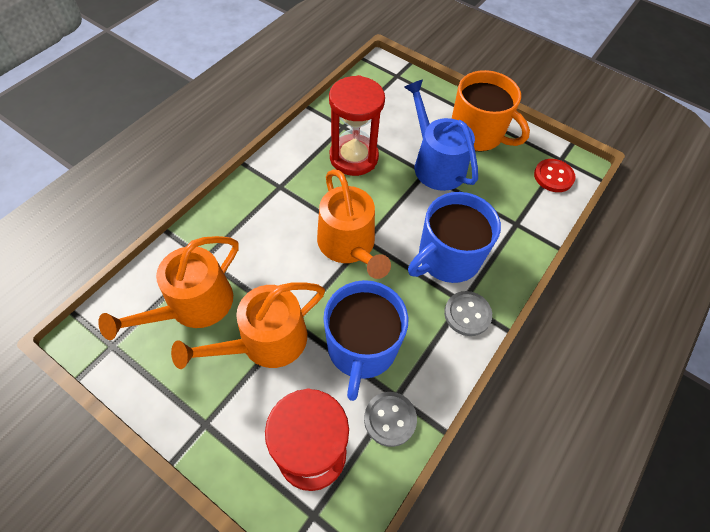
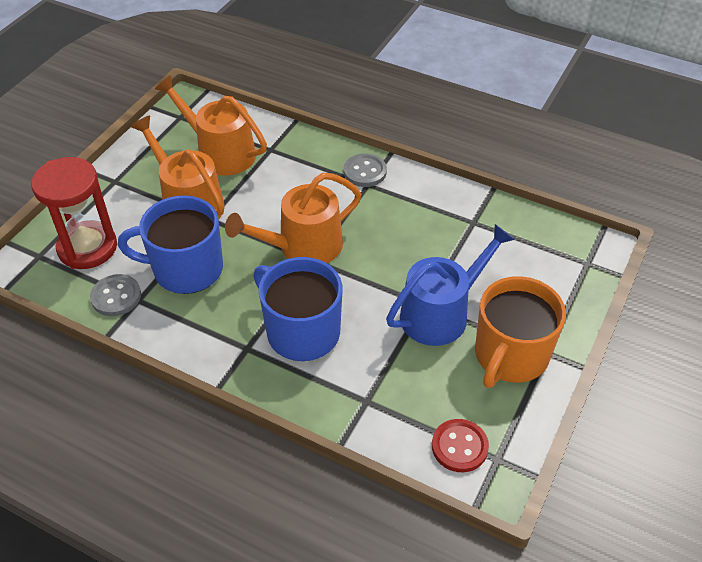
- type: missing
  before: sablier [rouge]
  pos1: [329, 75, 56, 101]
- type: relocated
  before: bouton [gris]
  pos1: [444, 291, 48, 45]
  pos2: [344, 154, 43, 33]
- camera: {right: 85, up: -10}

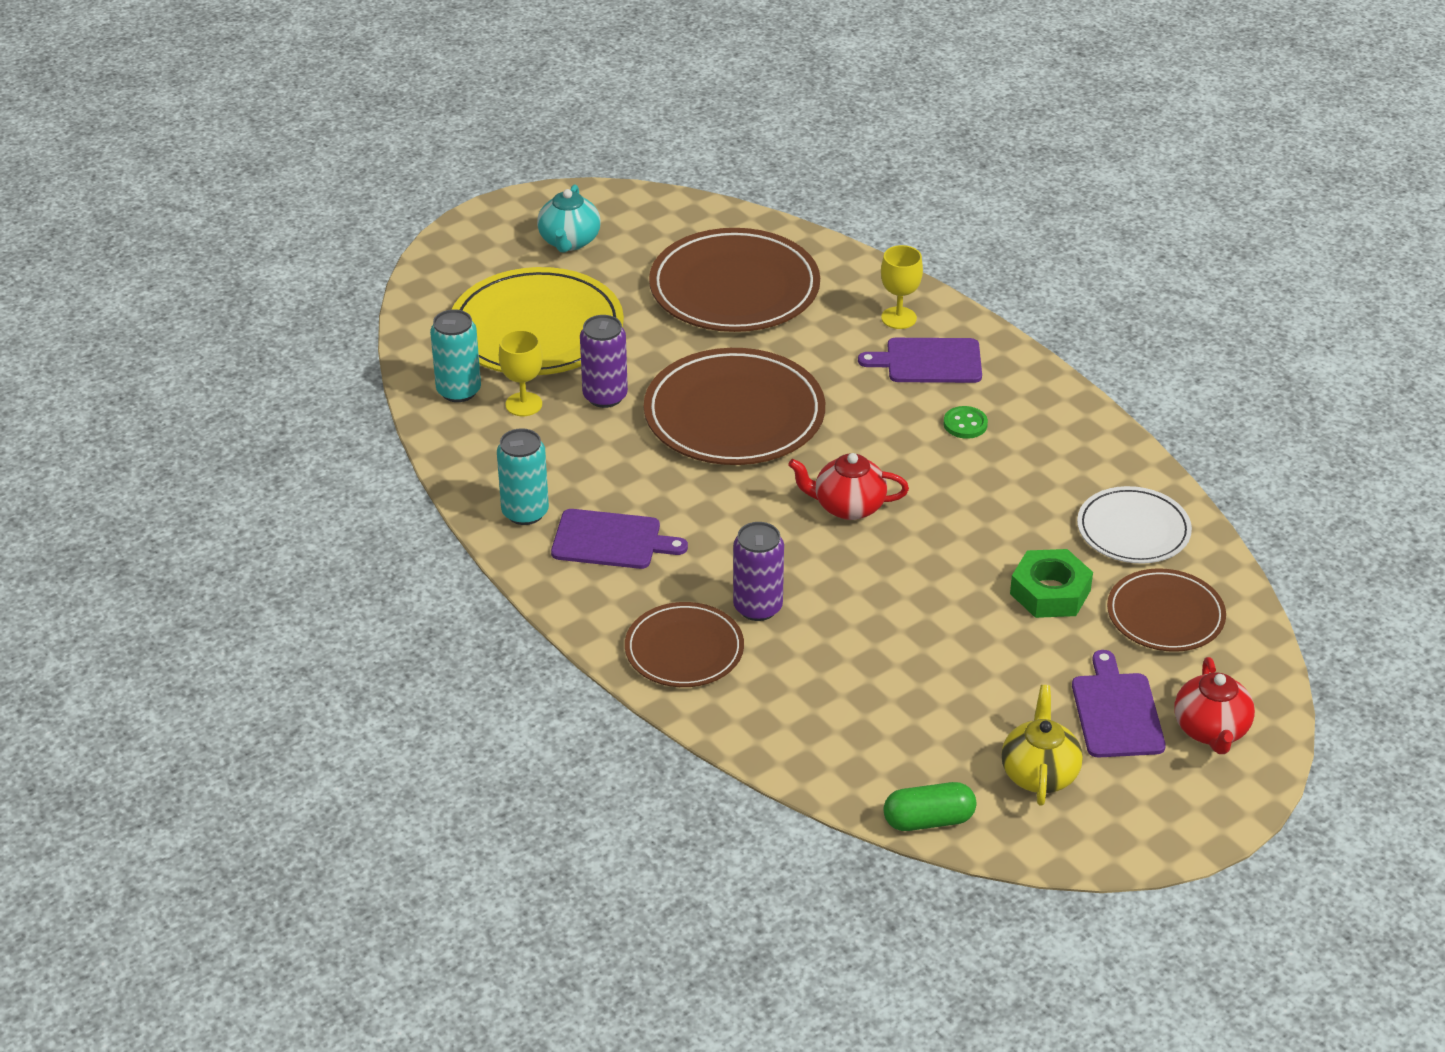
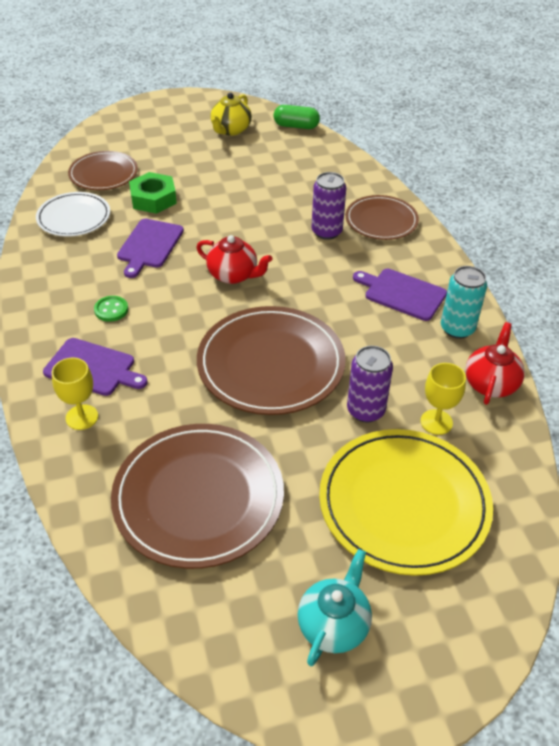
- type: missing
  before: canette [turquoise]
  pos1: [430, 309, 51, 93]
- type: relocated
  before: planche à découper [violet]
  pos1: [1072, 650, 94, 108]
  pos2: [117, 219, 67, 59]
- type: relocated
  before: théière [rouge]
  pos1: [1174, 657, 81, 97]
  pos2: [465, 322, 60, 83]
- camera: {right: -160, up: 5}

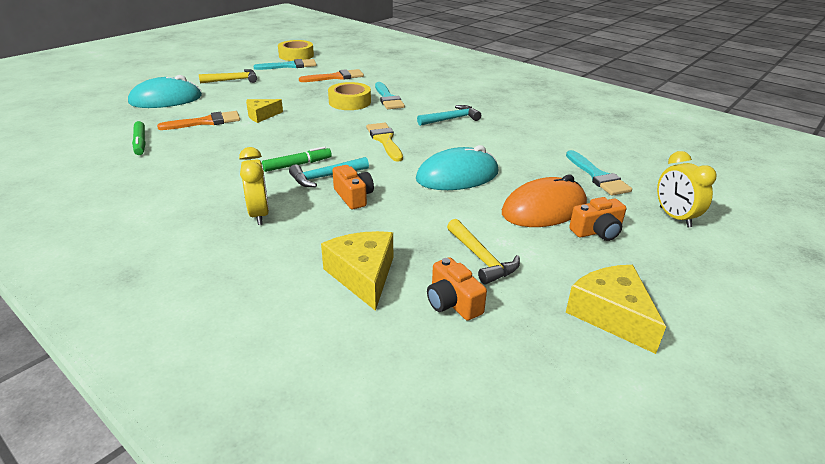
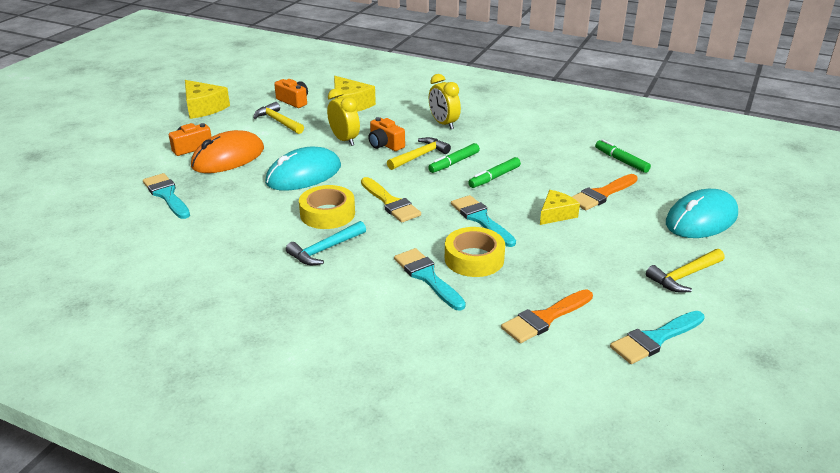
- type: relocated
  before: ruban adhésif [jaune]
  pos1: [278, 40, 36, 21]
  pos2: [299, 185, 56, 44]
- type: relocated
  before: réveil [jaune]
  pos1: [657, 151, 60, 77]
  pos2: [327, 89, 33, 57]
- type: colour
  before: marteau [turquoise]
  after: marteau [jaune]
  pos1: [289, 157, 80, 30]
  pos2: [387, 137, 64, 33]
- type: appeared
  after: feutre [vert]
  pos2: [468, 157, 53, 31]
- type: appeared
  after: pinceau [turquoise]
  pos2: [451, 195, 65, 52]
- camera: {right: 165, up: 0}

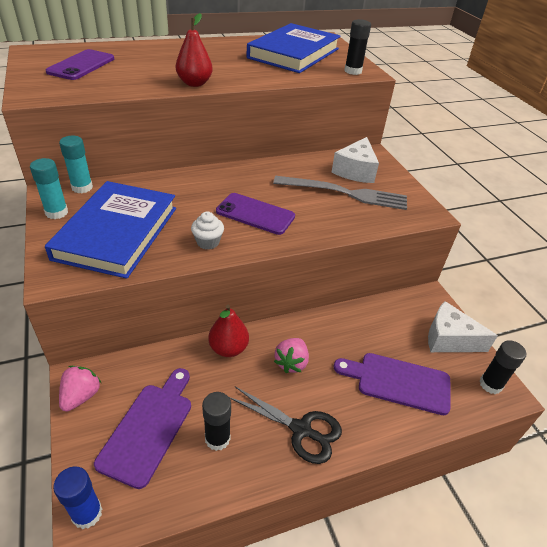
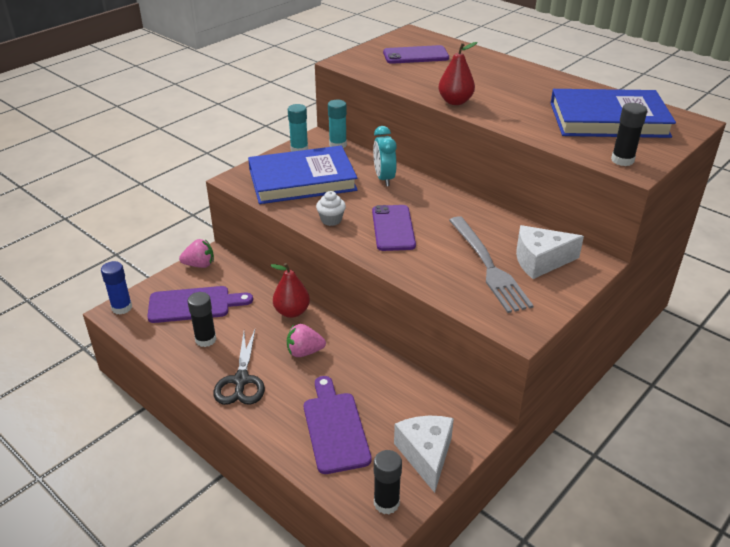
- type: appeared
  after: réveil [turquoise]
  pos2: [373, 126, 24, 60]
- camera: {right: 65, up: -5}

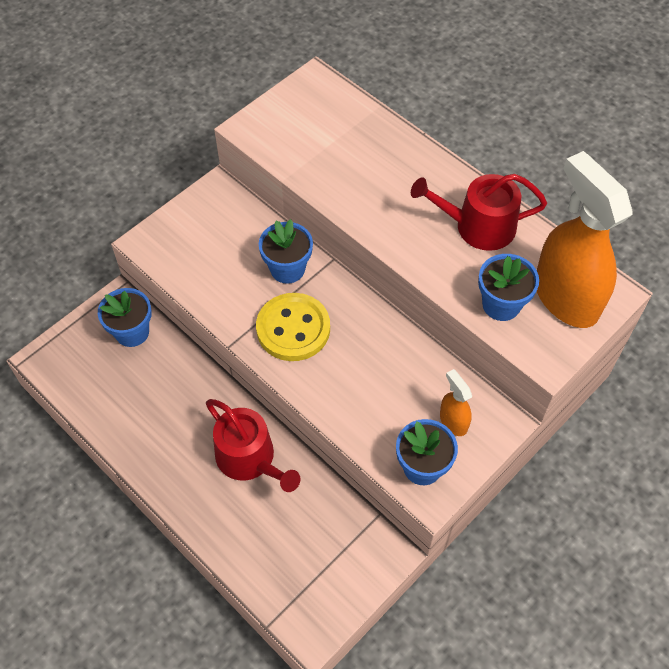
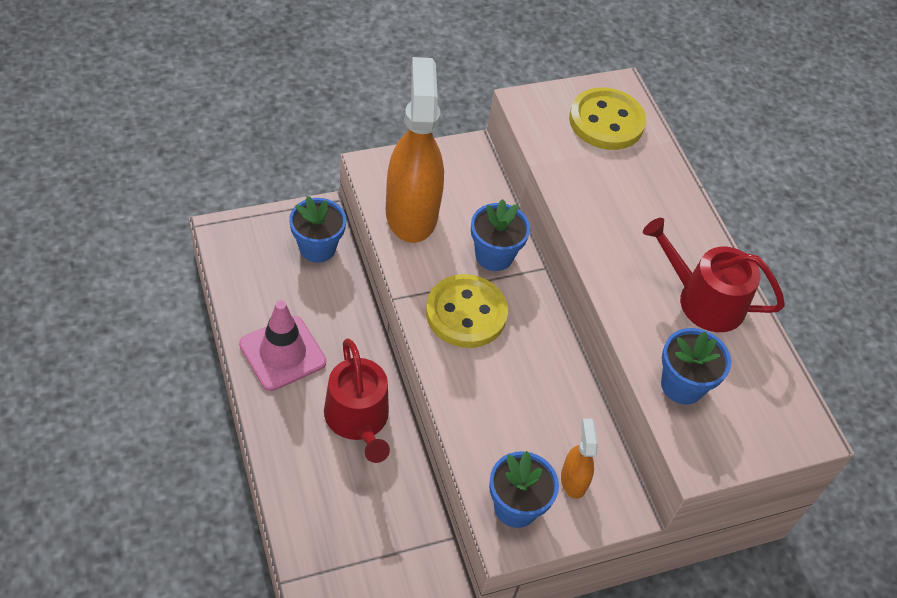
- type: relocated
  before: vaporisateur [orange]
  pos1: [537, 151, 96, 177]
  pos2: [386, 57, 58, 186]
- type: appeared
  after: bouton [jaune]
  pos2: [569, 88, 77, 62]
- type: appeared
  after: cône de chantier [rose]
  pos2: [239, 301, 87, 90]
- camera: {right: 20, up: -5}

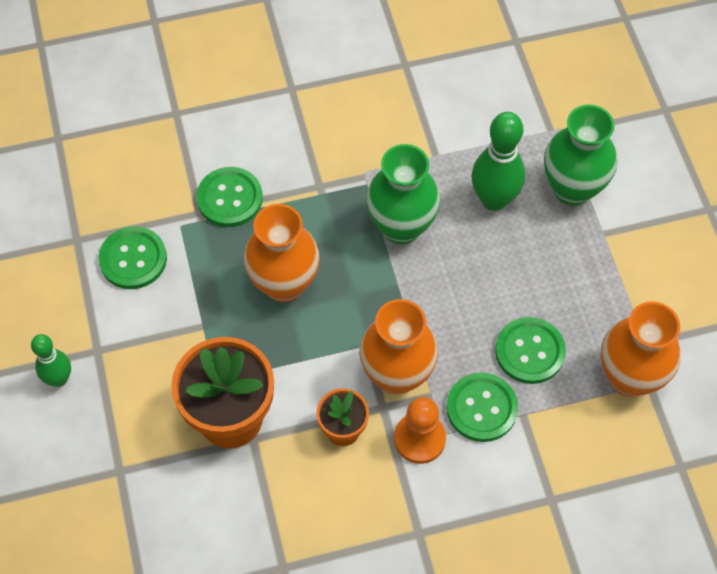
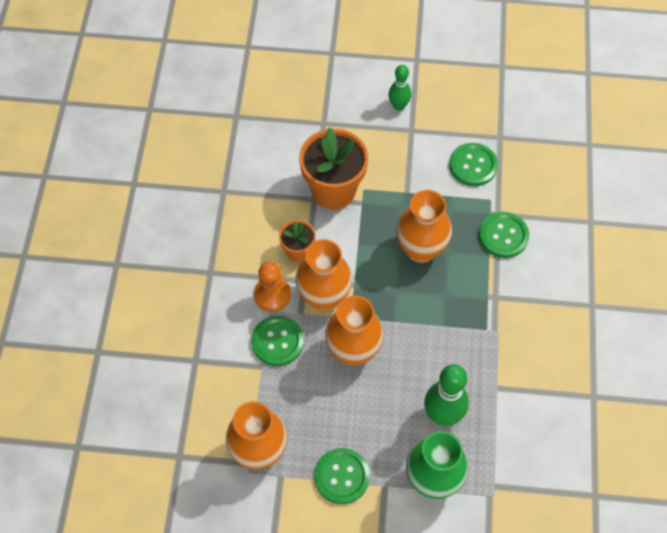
- type: missing
  before: vase [vert]
  pos1: [366, 144, 74, 100]
- type: relocated
  before: bouton [vert]
  pos1: [495, 317, 71, 67]
  pos2: [314, 448, 56, 56]
- type: appeared
  after: vase [orange]
  pos2: [325, 296, 59, 70]
- camera: {right: 110, up: 0}

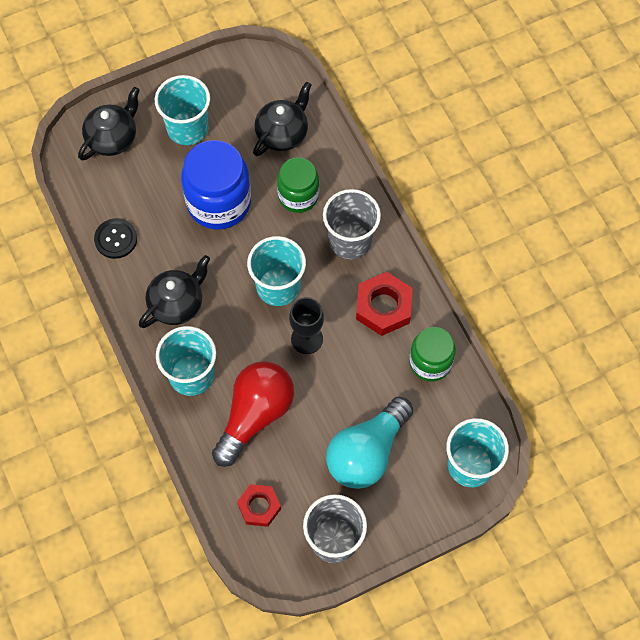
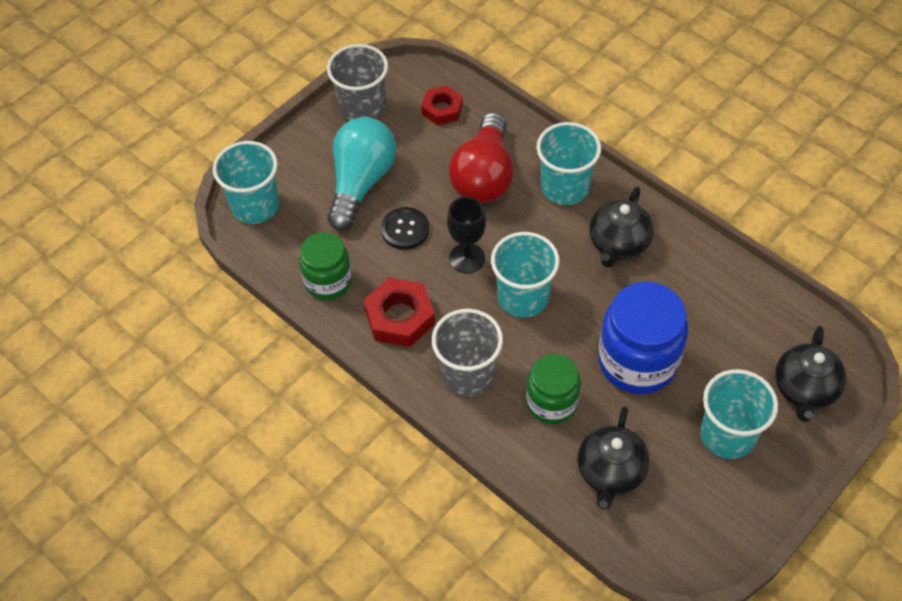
- type: relocated
  before: bouton [noir]
  pos1: [94, 218, 43, 41]
  pos2: [381, 207, 48, 43]
- camera: {right: 160, up: -10}

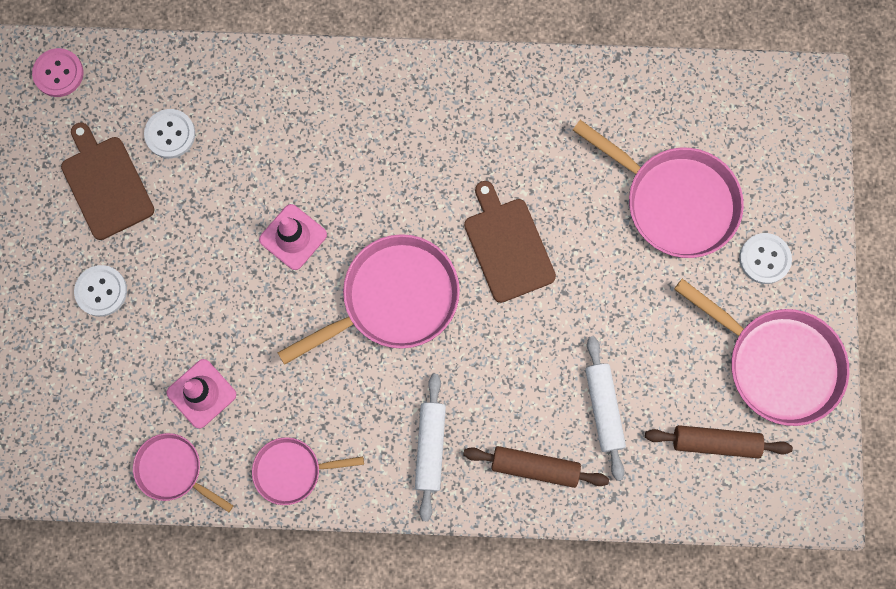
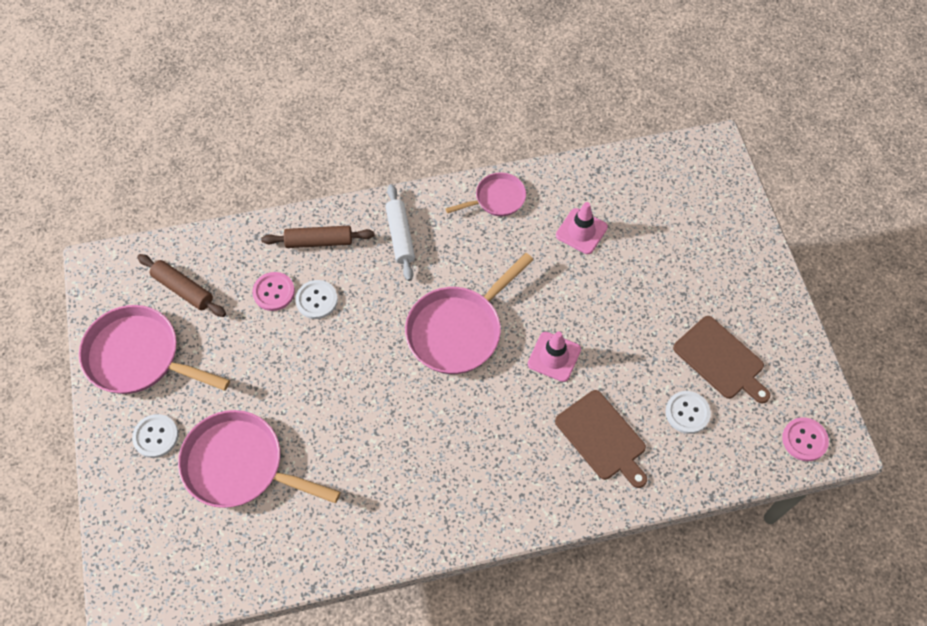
- type: relocated
  before: planche à découper [marron]
  pos1: [464, 181, 92, 122]
  pos2: [555, 390, 92, 98]
- type: relocated
  before: bouton [blanc]
  pos1: [74, 265, 53, 52]
  pos2: [295, 280, 43, 39]
- type: exchanged
  before: rouleau à pâtisserie [blanc]
  after: bouton [rose]
  pos1: [585, 336, 41, 145]
  pos2: [252, 272, 43, 39]
- type: spun
  before: rouleau à pâtisserie [marron]
  pos1: [645, 425, 148, 33]
  pos2: [137, 254, 89, 63]
  turn: 45
- type: missing
  before: poêle [rose]
  pos1: [133, 433, 100, 79]
- camera: {right: 165, up: -15}

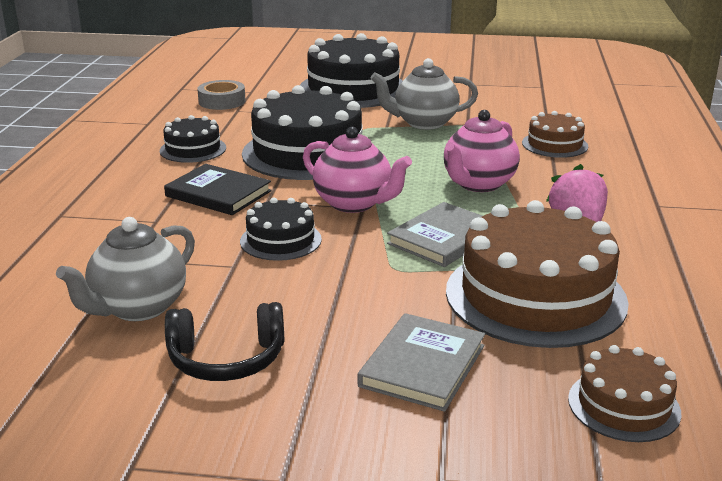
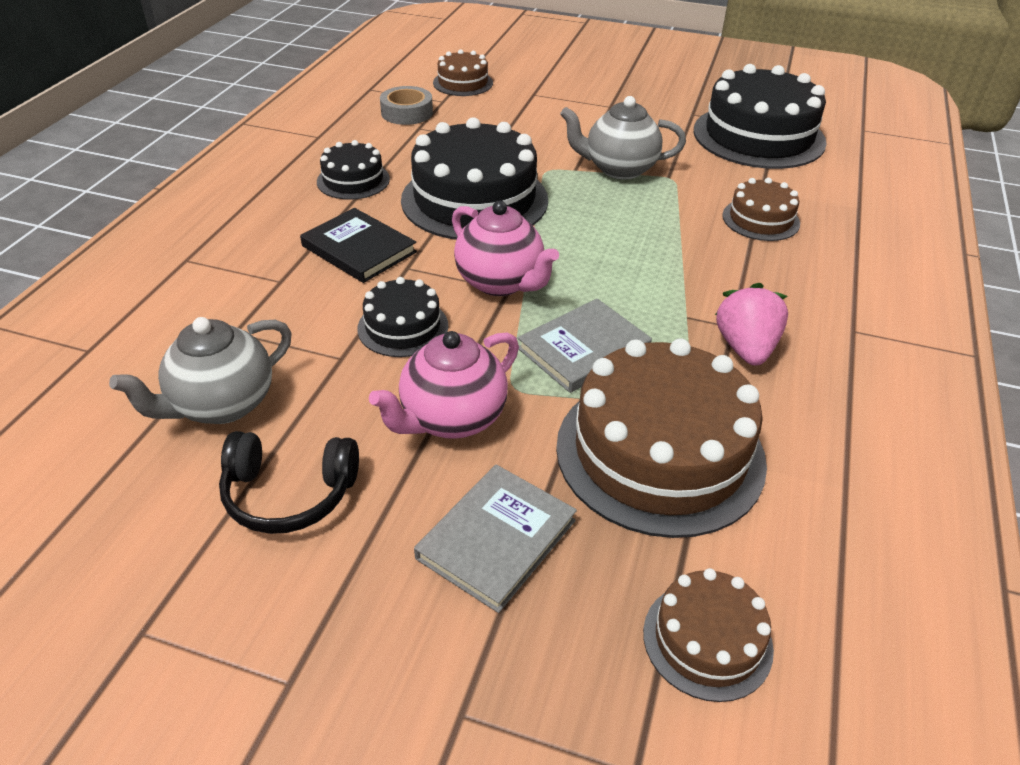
- type: relocated
  before: gâteau [noir]
  pos1: [300, 33, 103, 75]
  pos2: [694, 64, 133, 105]
- type: relocated
  before: théière [rose]
  pos1: [444, 110, 76, 82]
  pos2: [369, 331, 150, 108]
- type: appeared
  after: gâteau [marron]
  pos2: [433, 49, 60, 47]
- camera: {right: 10, up: 15}

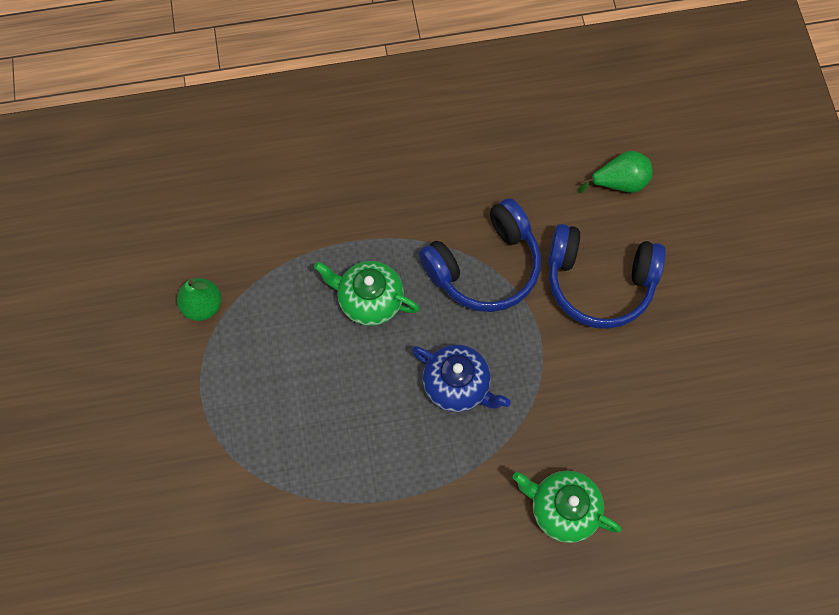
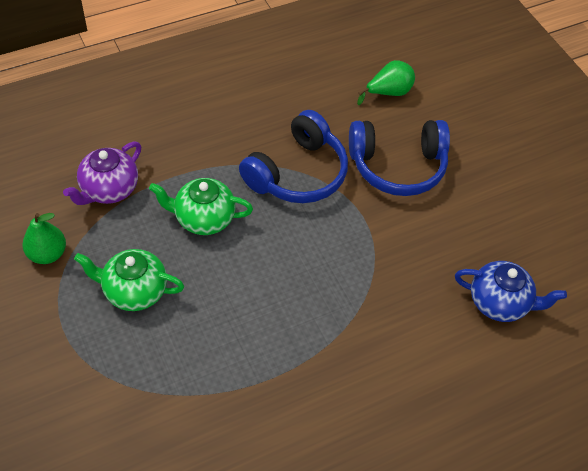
- type: relocated
  before: théière [bleu]
  pos1: [411, 345, 100, 67]
  pos2: [455, 261, 112, 61]
- type: relocated
  before: théière [vert]
  pos1: [513, 471, 109, 72]
  pos2: [74, 249, 110, 62]
- type: appeared
  after: théière [violet]
  pos2: [63, 142, 78, 63]
- camera: {right: -20, up: -15}

